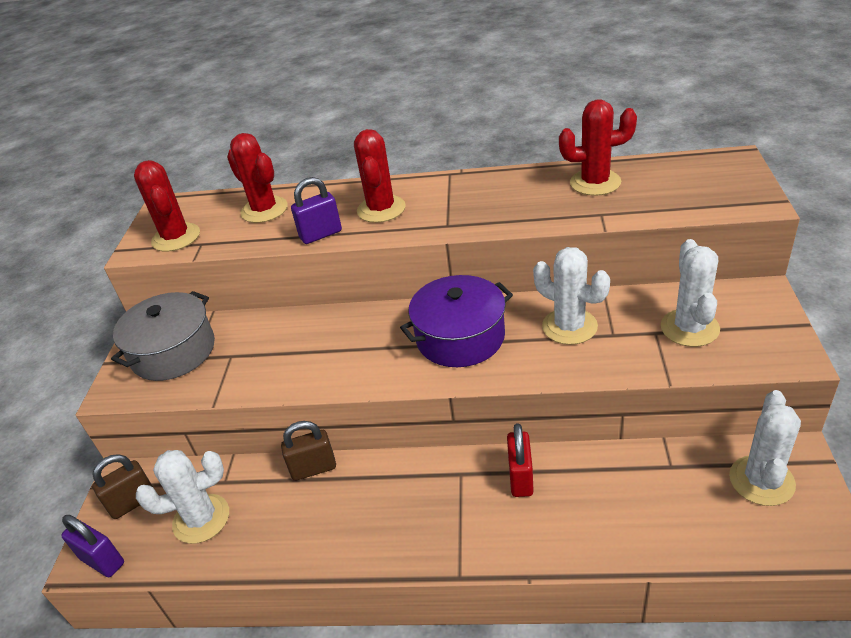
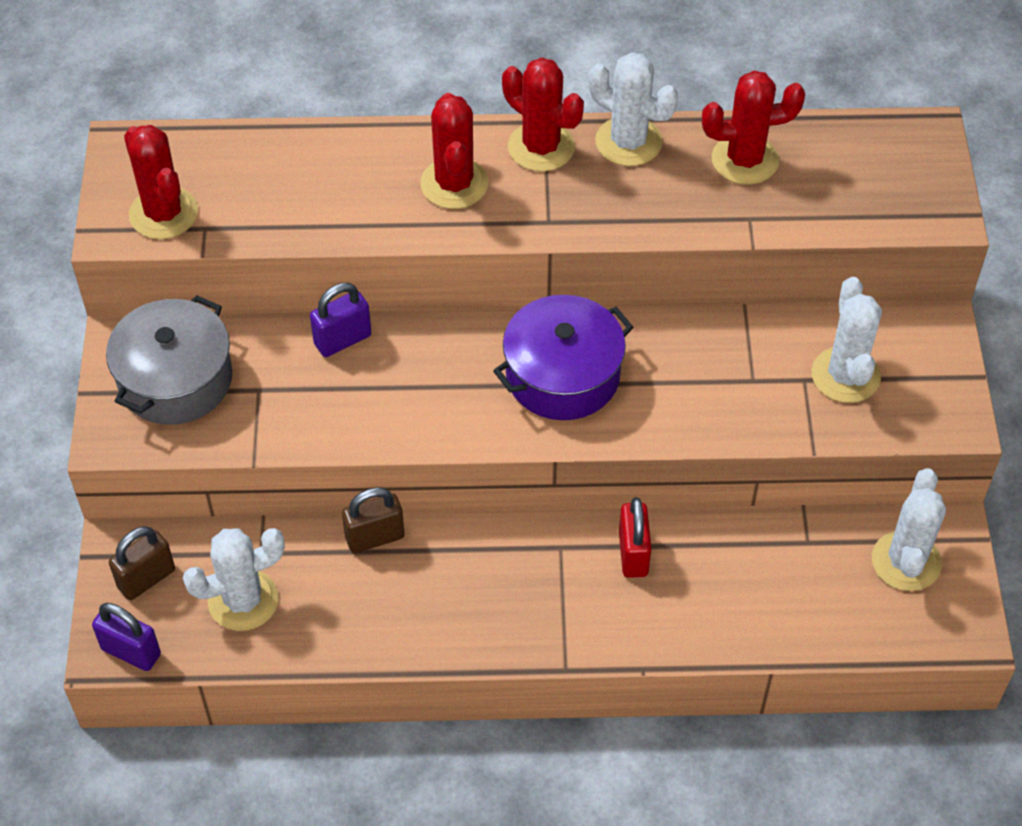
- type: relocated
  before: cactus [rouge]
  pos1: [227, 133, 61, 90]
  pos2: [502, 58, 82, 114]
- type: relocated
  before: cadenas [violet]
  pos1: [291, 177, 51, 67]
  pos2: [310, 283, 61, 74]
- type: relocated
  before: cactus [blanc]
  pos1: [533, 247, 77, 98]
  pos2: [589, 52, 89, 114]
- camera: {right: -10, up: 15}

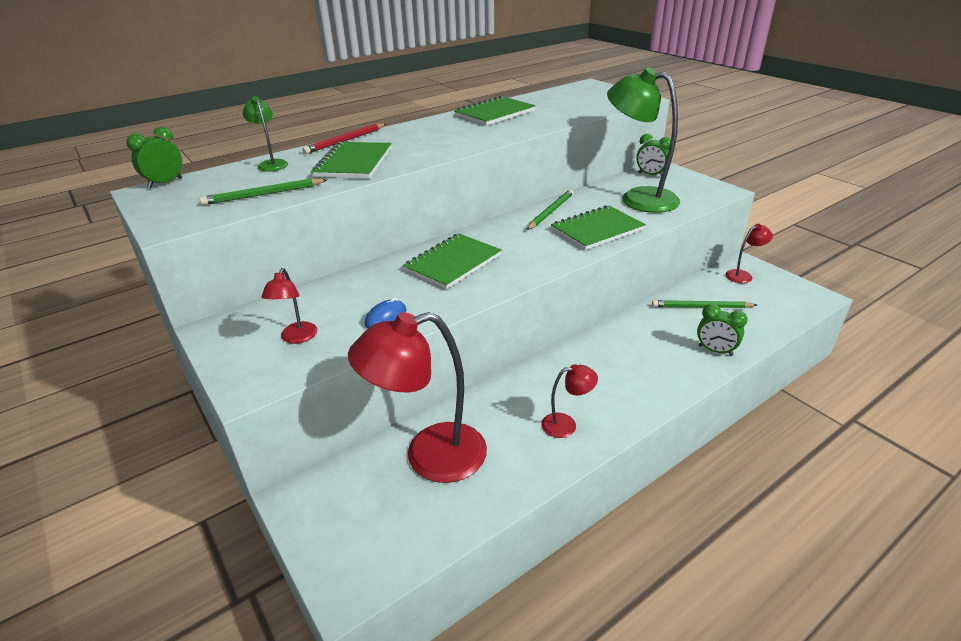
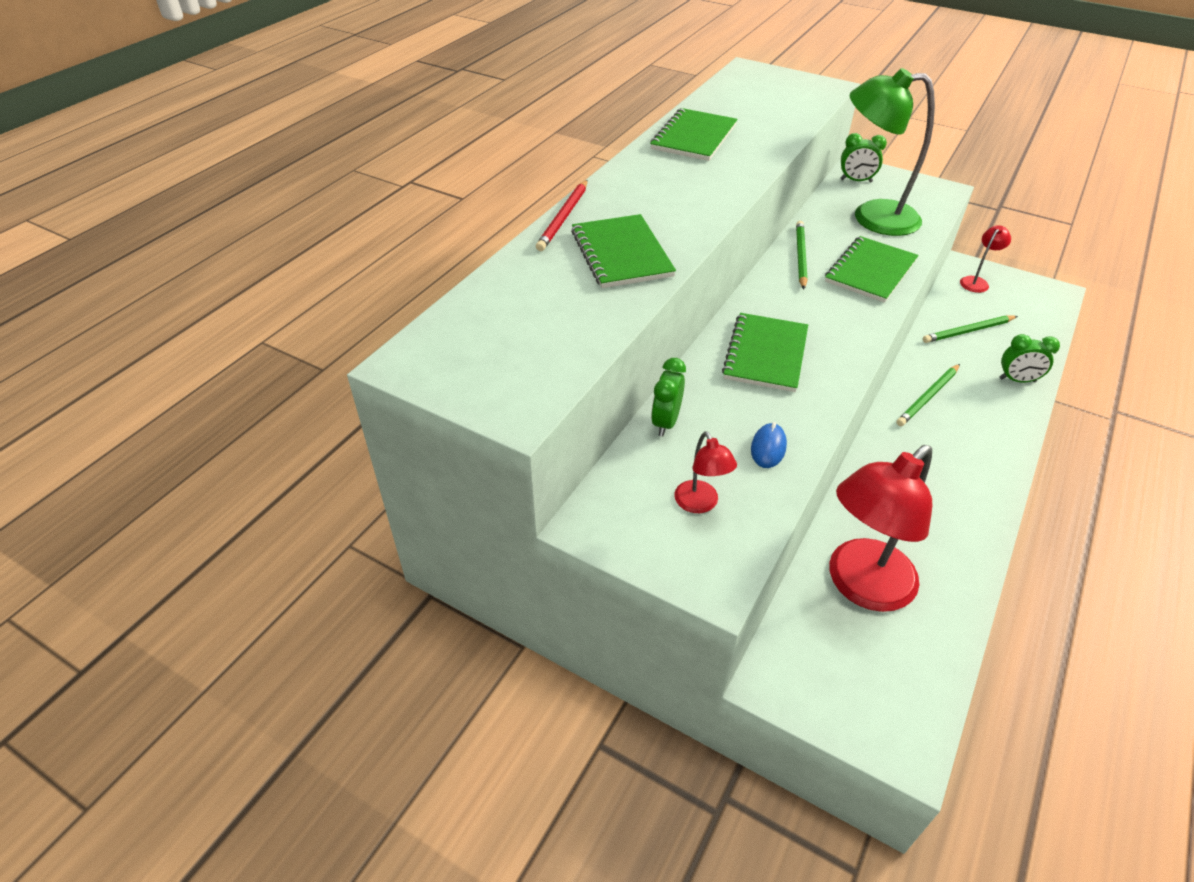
- type: missing
  before: lampe [vert]
  pos1: [243, 96, 45, 76]
- type: relocated
  before: réveil [vert]
  pos1: [126, 127, 56, 61]
  pos2: [651, 358, 35, 79]
- type: relocated
  before: crayon [vert]
  pos1: [199, 178, 128, 27]
  pos2: [897, 364, 63, 62]
- type: missing
  before: lampe [rouge]
  pos1: [541, 364, 57, 74]
- camera: {right: -25, up: 10}

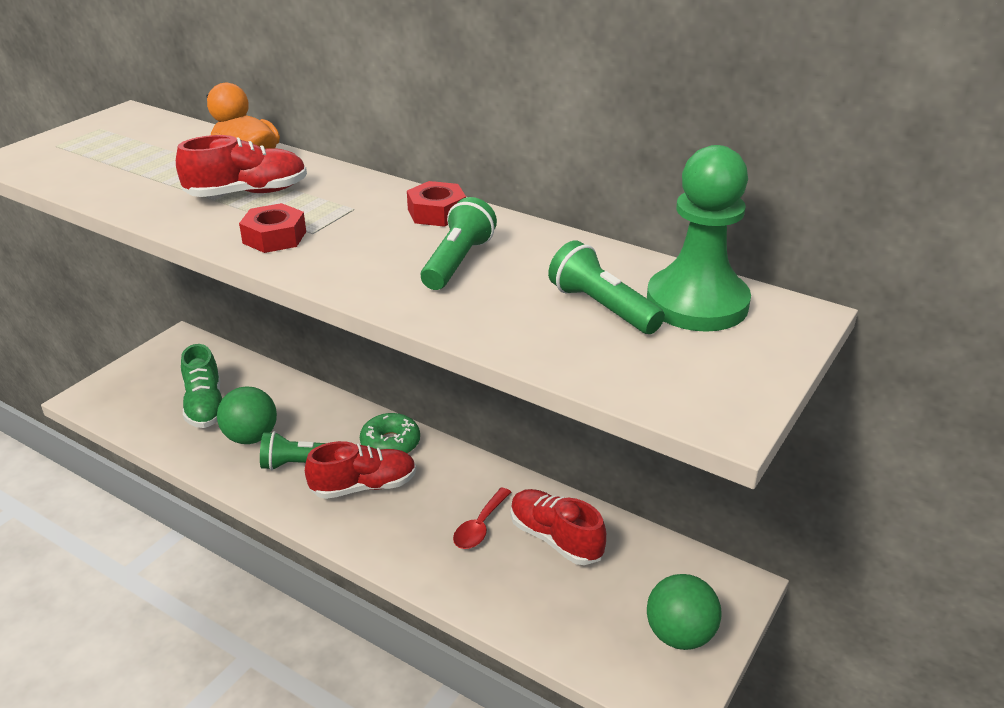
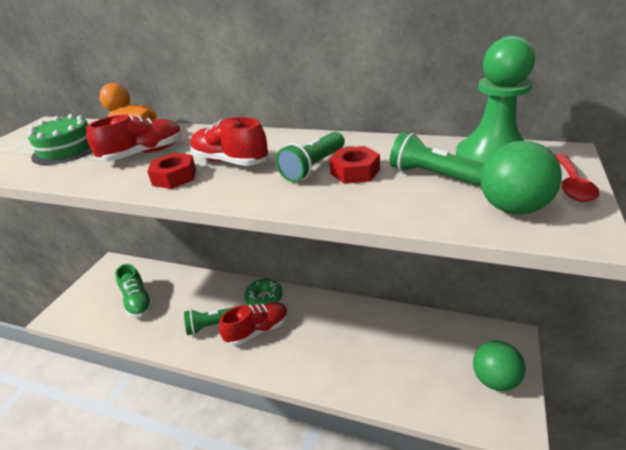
- type: relocated
  before: écrou [rouge]
  pos1: [407, 181, 59, 46]
  pos2: [329, 146, 51, 38]
- type: spun
  before: lampe de poche [vert]
  pos1: [421, 197, 76, 93]
  pos2: [276, 132, 69, 50]
  turn: -150
- type: relocated
  before: balle [vert]
  pos1: [217, 387, 60, 57]
  pos2: [480, 141, 82, 74]
- type: relocated
  before: cuillère [rouge]
  pos1: [453, 487, 58, 62]
  pos2: [555, 154, 45, 48]
- type: relocated
  before: chaussure [rouge]
  pos1: [511, 489, 95, 76]
  pos2: [190, 117, 78, 49]
- type: appeared
  after: gâteau [vert]
  pos2: [28, 114, 64, 51]
- camera: {right: -10, up: 0}

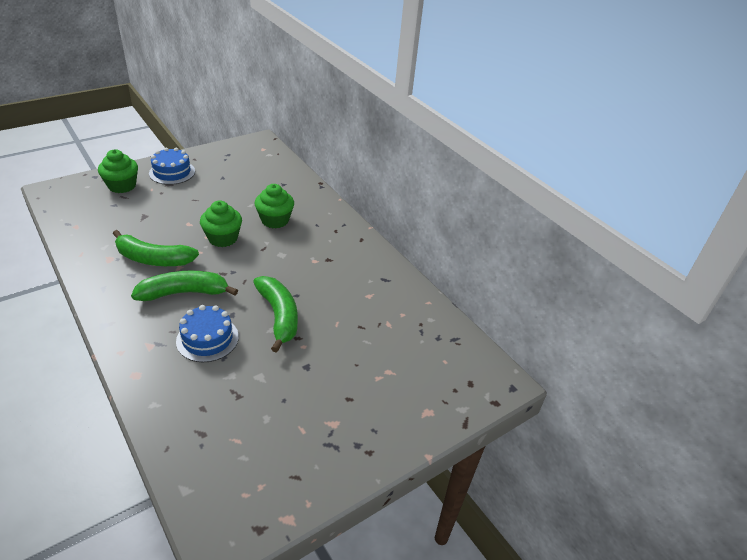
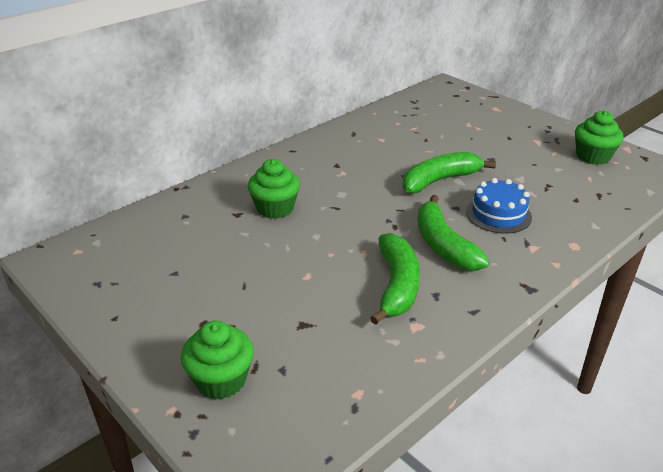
- type: missing
  before: gâteau [bleu]
  pos1: [149, 147, 46, 38]
- type: relocated
  before: muffin [vert]
  pos1: [200, 200, 42, 47]
  pos2: [575, 111, 48, 54]
- camera: {right: -95, up: -5}

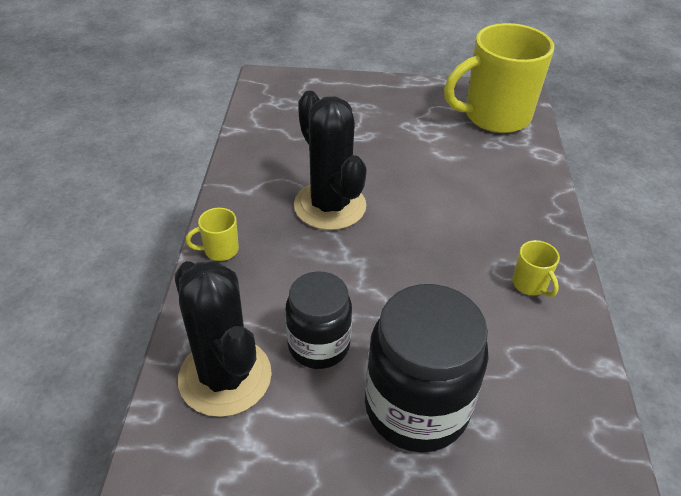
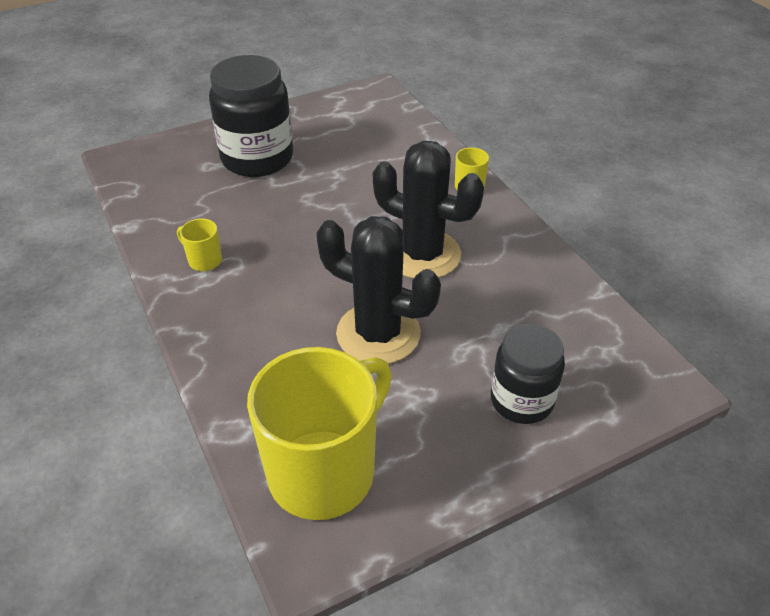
- type: relocated
  before: cactus [noir]
  pos1: [174, 261, 98, 156]
  pos2: [316, 216, 125, 148]
- type: relocated
  before: bocal [noir]
  pos1: [286, 271, 66, 98]
  pos2: [491, 324, 74, 100]
- camera: {right: 150, up: 0}

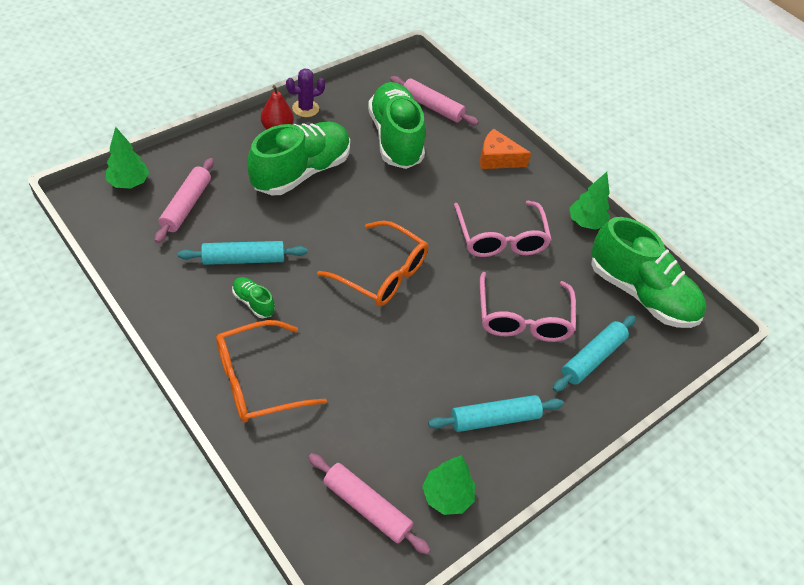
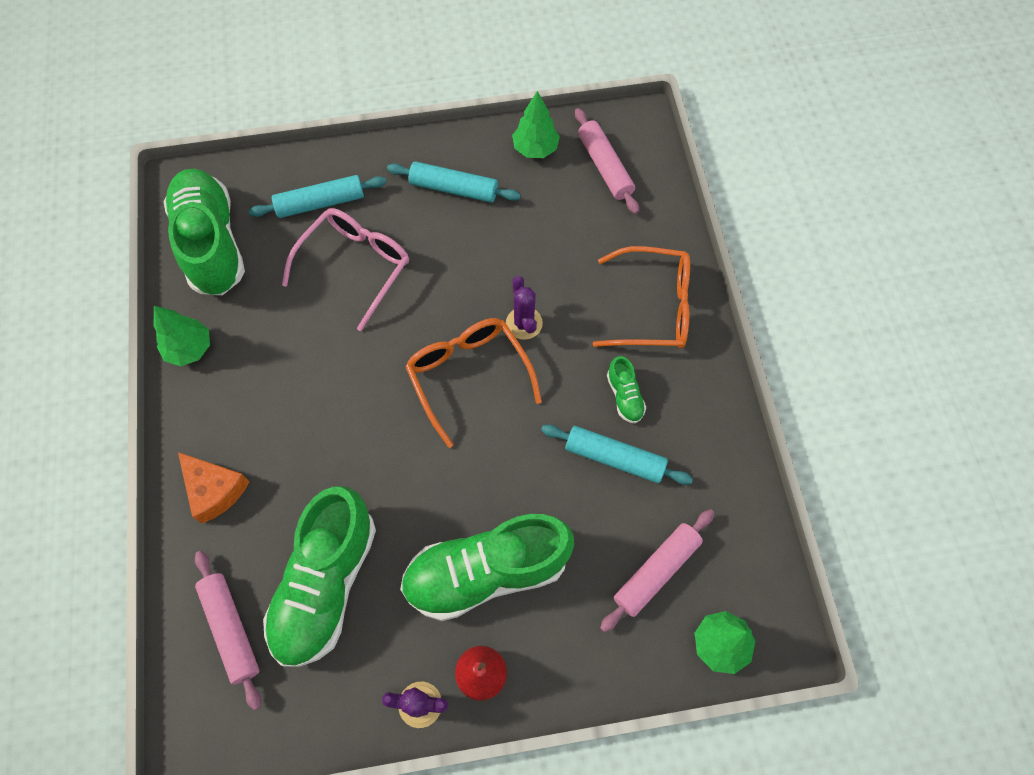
- type: missing
  before: lunettes [rose]
  pos1: [454, 201, 98, 56]
- type: appeared
  after: cactus [violet]
  pos2: [506, 276, 37, 64]
- camera: {right: -145, up: 15}

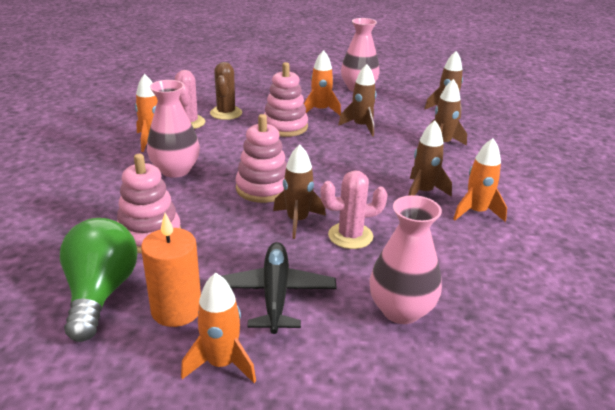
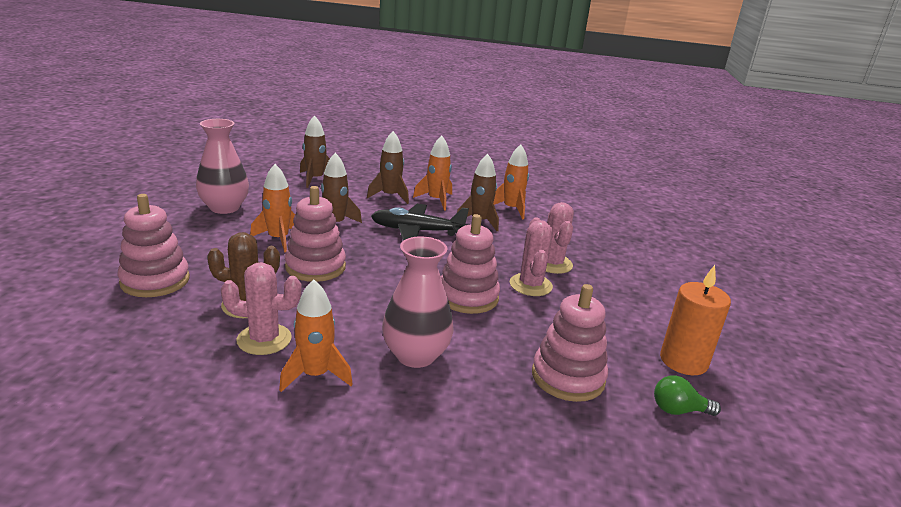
- type: exchanged
  before: fusée [marron]
  after: cactus [rose]
  pos1: [273, 144, 53, 95]
  pos2: [510, 217, 43, 79]
- type: missing
  before: vase [rose]
  pos1: [369, 195, 73, 129]
- type: size
  before: ampoule [vert]
  pos1: [60, 218, 78, 124]
  pos2: [654, 375, 67, 41]
  scale: 0.48
- type: relocated
  before: avion [noir]
  pos1: [222, 242, 115, 92]
  pos2: [371, 204, 98, 37]
- type: relocated
  before: fusée [orange]
  pos1: [181, 273, 75, 110]
  pos2: [413, 136, 39, 74]
- type: appeared
  after: jouet à empiler [rose]
  pos2: [118, 194, 72, 103]
- camera: {right: -85, up: -5}

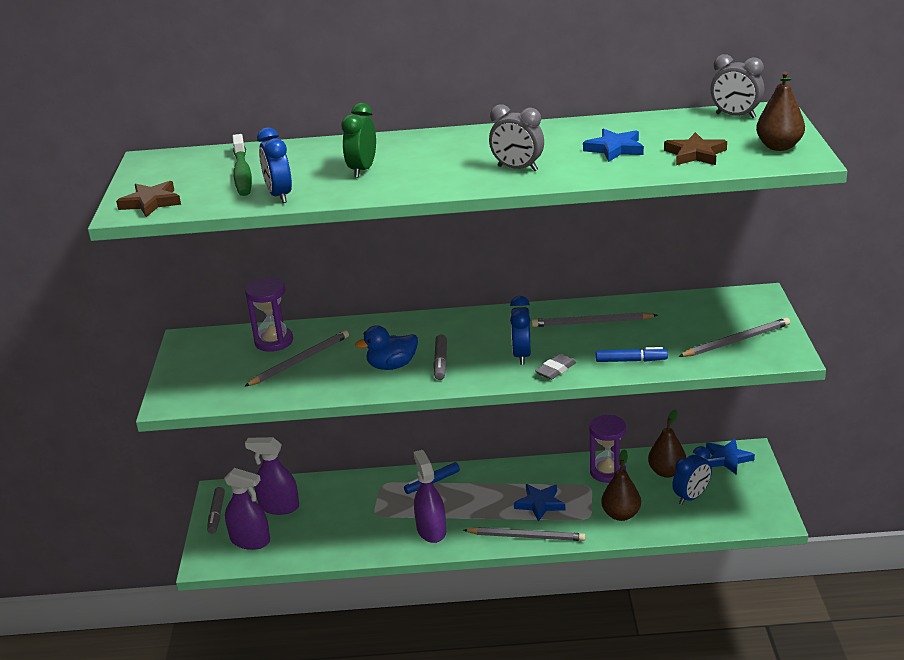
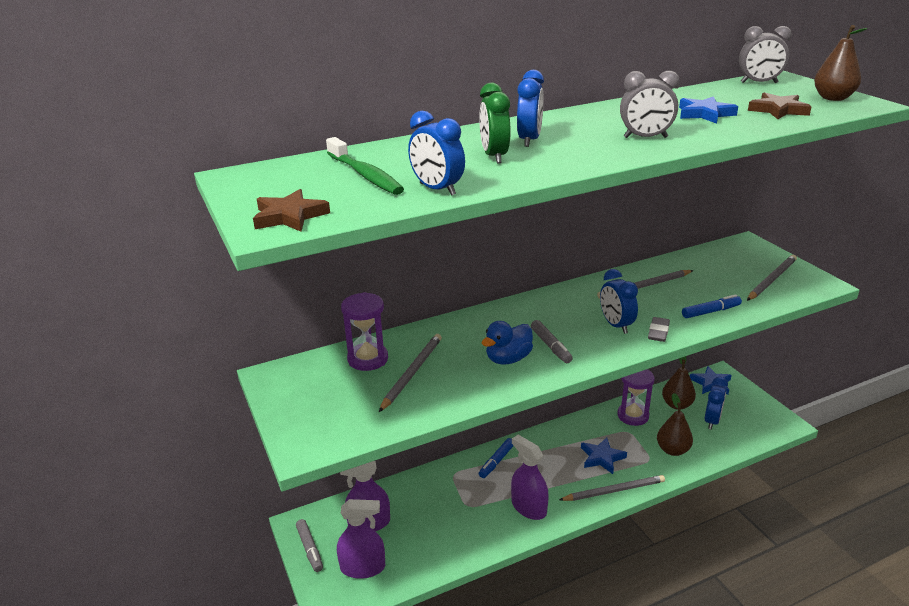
- type: appeared
  after: réveil [bleu]
  pos2: [517, 70, 27, 77]
- camera: {right: -25, up: 0}

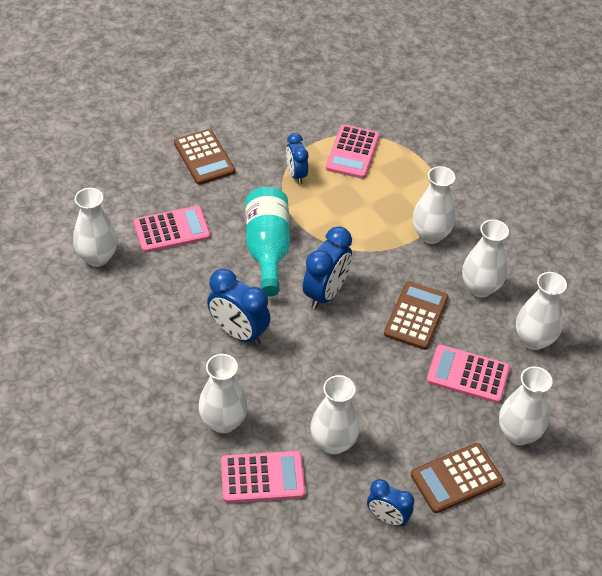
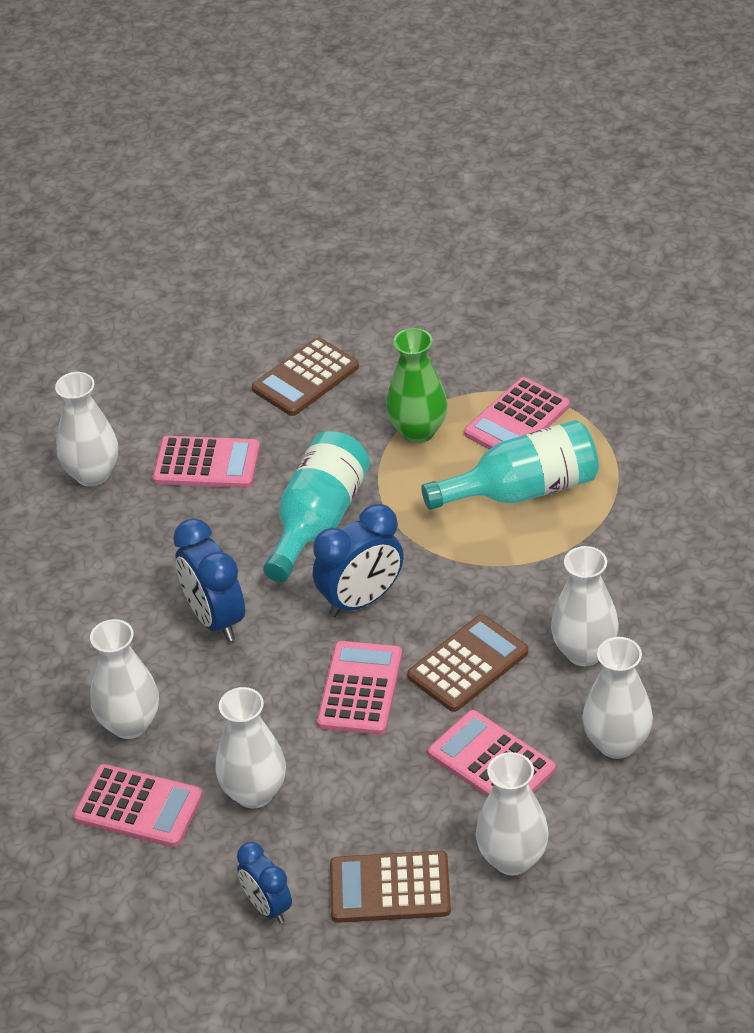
- type: spun
  before: calculatrice [marron]
  pos1: [174, 129, 61, 56]
  pos2: [252, 337, 107, 79]
  turn: 45
- type: exchanged
  before: réveil [bleu]
  after: vase [vert]
  pos1: [286, 133, 22, 51]
  pos2: [386, 328, 61, 115]
- type: missing
  before: vase [blanc]
  pos1: [413, 166, 42, 78]
- type: appeared
  after: bouteille [turquoise]
  pos2: [421, 420, 178, 90]
- type: appeared
  after: calculatrice [rose]
  pos2: [317, 641, 85, 94]
- camera: {right: 30, up: -5}

